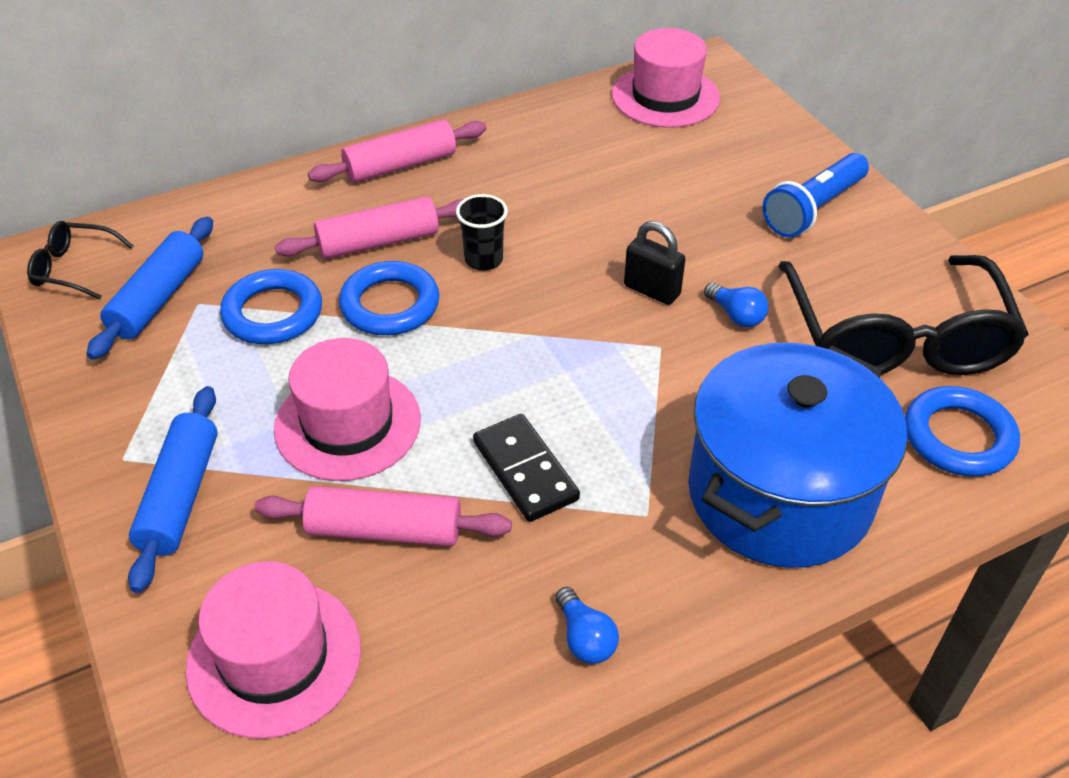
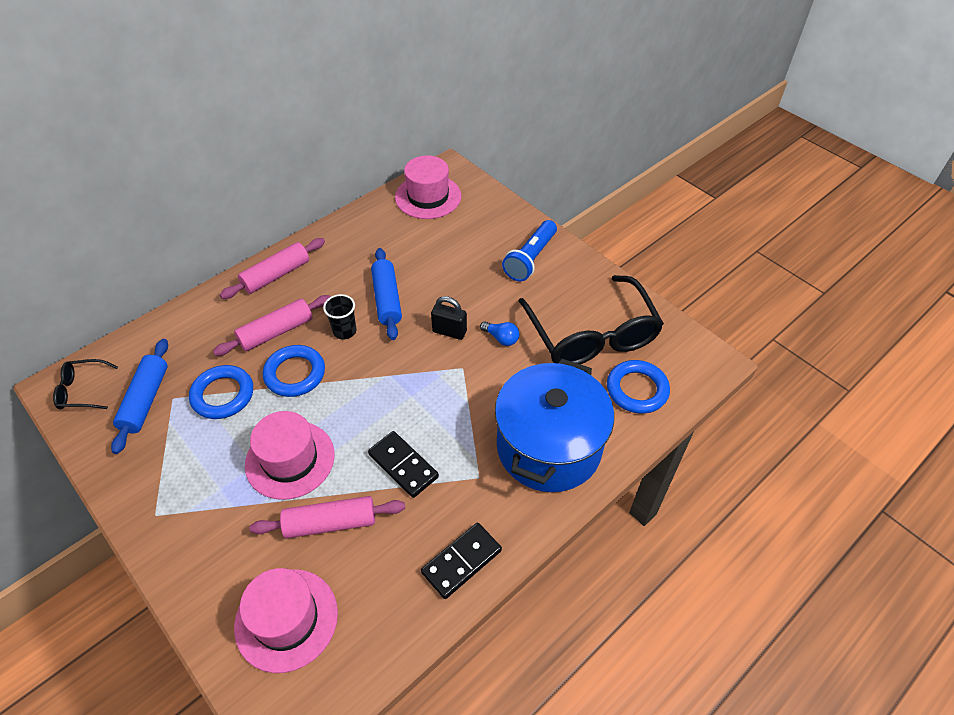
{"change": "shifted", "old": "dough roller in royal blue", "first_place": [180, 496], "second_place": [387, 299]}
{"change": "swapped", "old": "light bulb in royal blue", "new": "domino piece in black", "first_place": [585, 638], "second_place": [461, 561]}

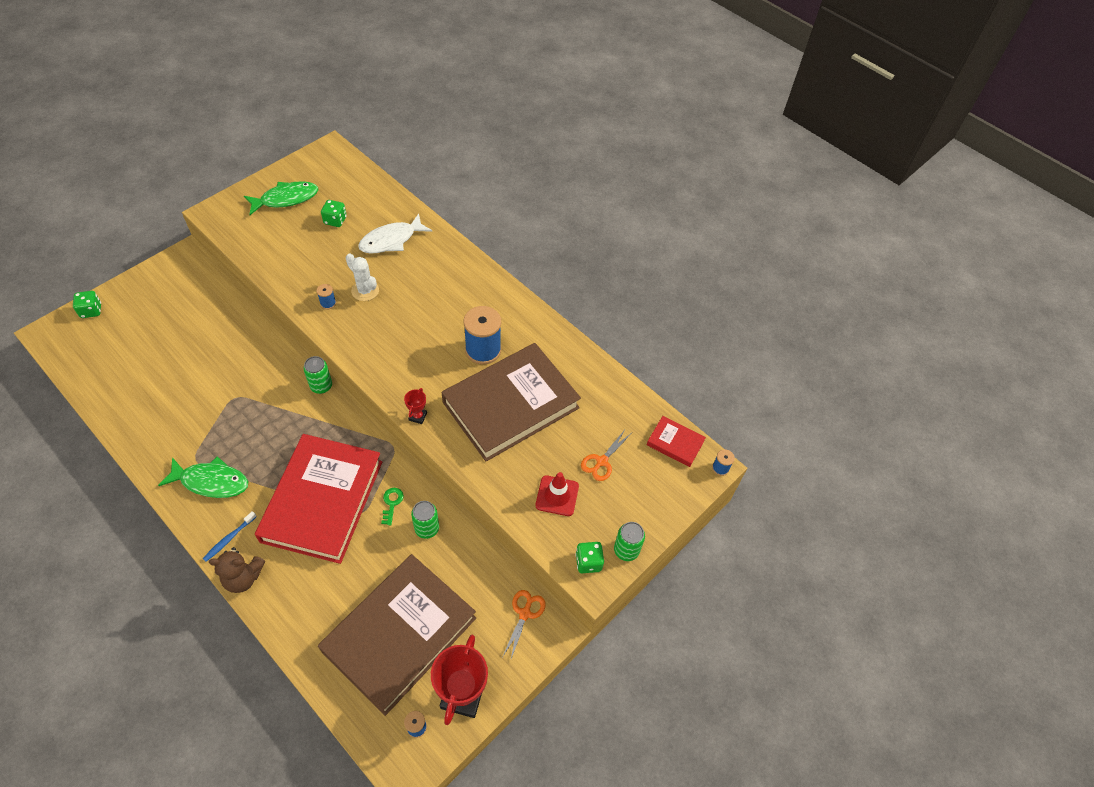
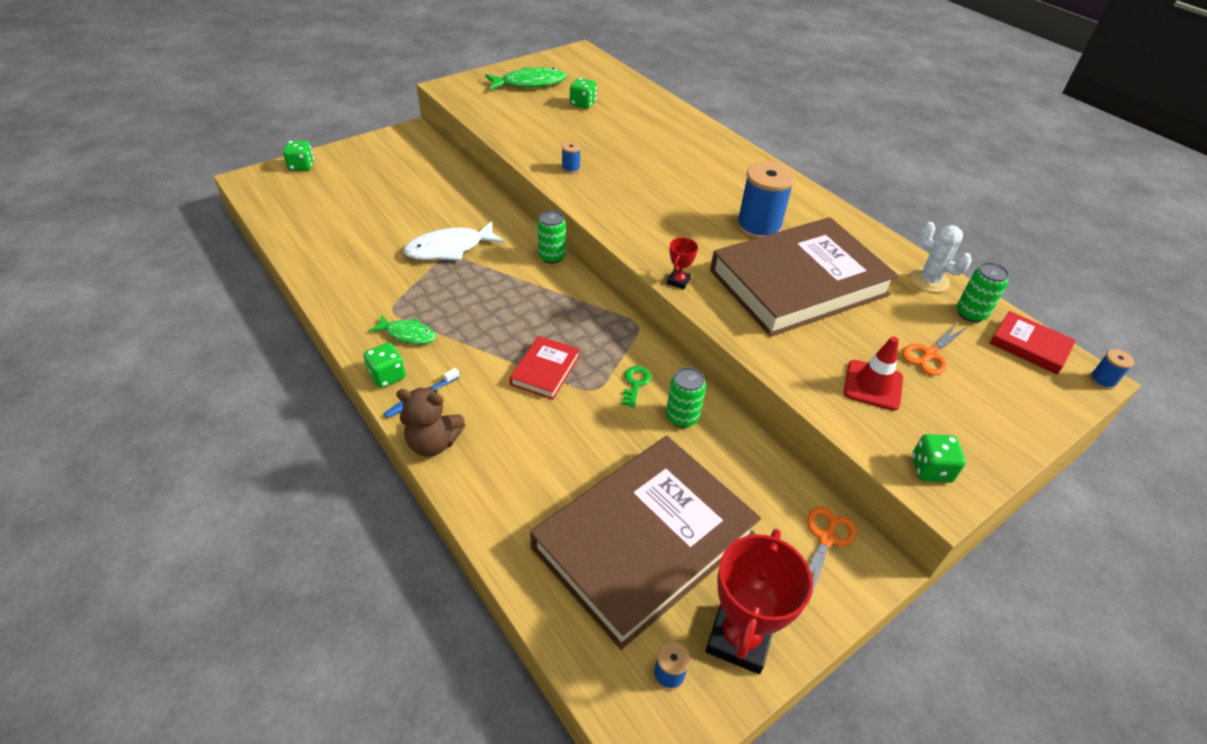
{"change": "scaled", "old": "toy fish in emerald", "first_place": [211, 482], "second_place": [408, 334], "factor": 0.61}
{"change": "scaled", "old": "hardcover in red", "first_place": [322, 501], "second_place": [545, 370], "factor": 0.42}
{"change": "shifted", "old": "cactus in pure white", "first_place": [365, 291], "second_place": [929, 280]}
{"change": "shifted", "old": "toy fish in pure white", "first_place": [391, 240], "second_place": [449, 248]}
{"change": "shifted", "old": "can in emerald", "first_place": [626, 550], "second_place": [970, 314]}
{"change": "new", "new": "game die in emerald", "second_place": [387, 376]}

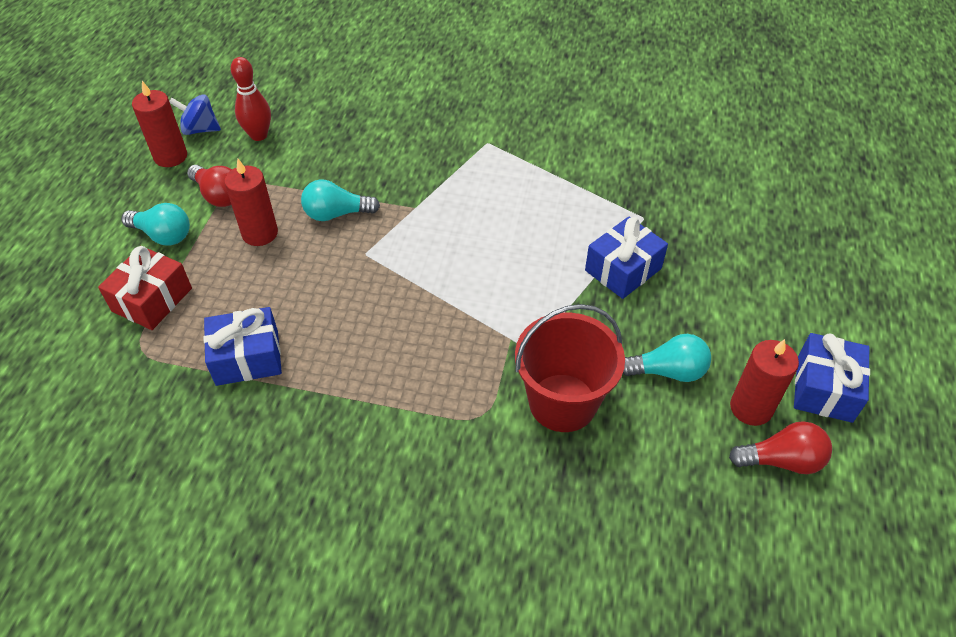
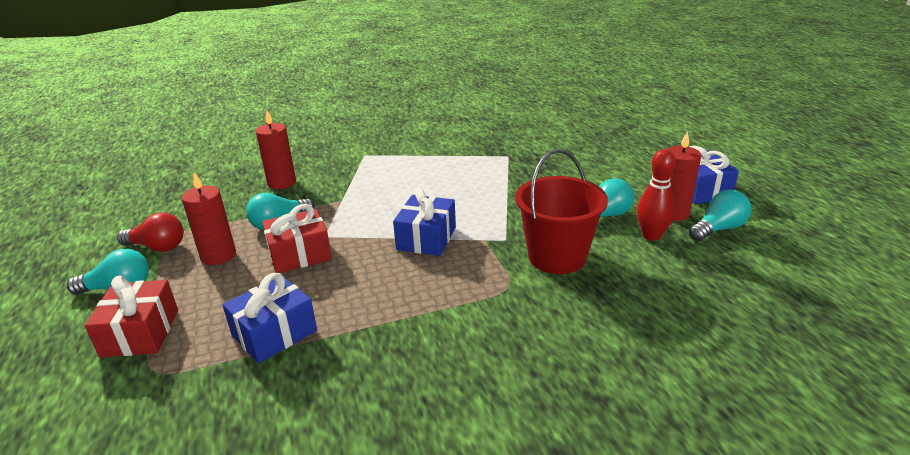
{"change": "shifted", "old": "candle in red", "first_place": [170, 156], "second_place": [282, 183]}
{"change": "gone", "old": "whirligig in royal blue", "first_place": [200, 129]}
{"change": "shifted", "old": "bowling pin in red", "first_place": [259, 135], "second_place": [651, 236]}
{"change": "shifted", "old": "wrapped gift in royal blue", "first_place": [623, 269], "second_place": [426, 238]}
{"change": "repainted", "old": "light bulb in red", "new": "light bulb in teal", "first_place": [781, 460], "second_place": [718, 229]}
{"change": "new", "new": "wrapped gift in red", "second_place": [300, 254]}

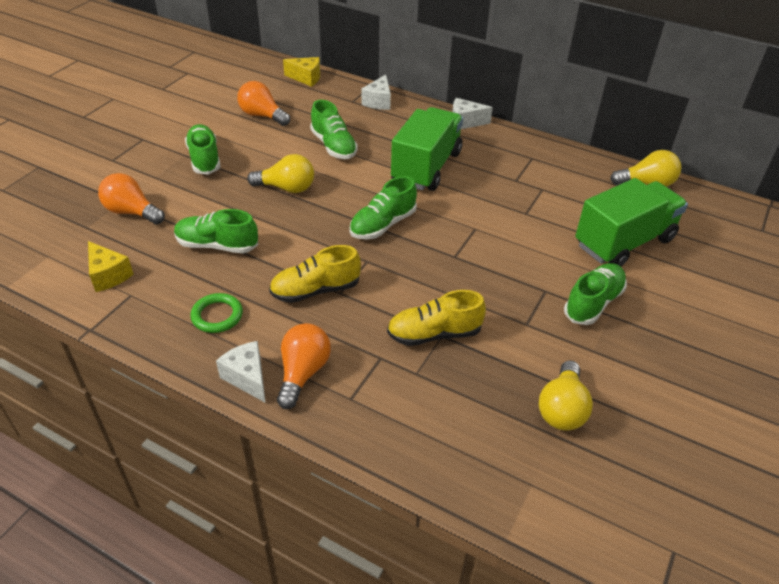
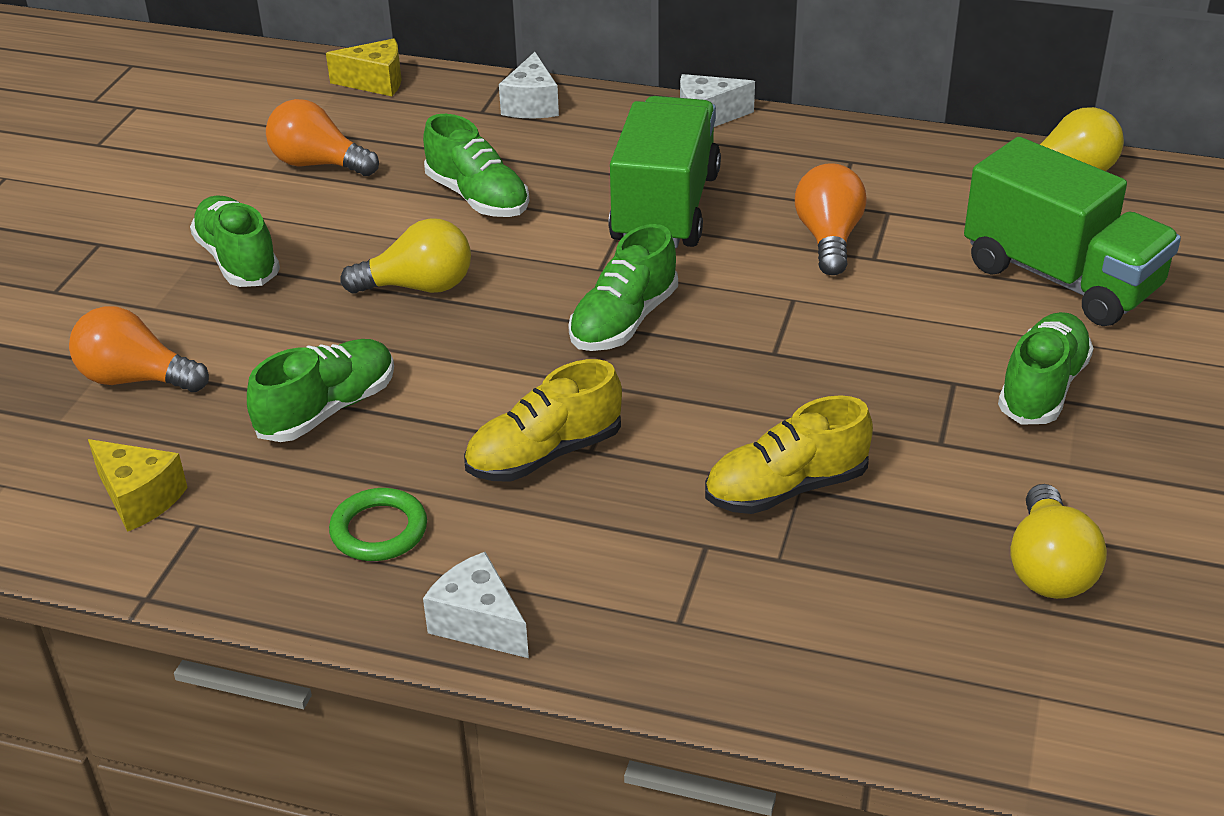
{"change": "rotated", "old": "shoe in emerald", "first_place": [217, 245], "second_place": [327, 409], "degrees": 135}
{"change": "shifted", "old": "light bulb in orange", "first_place": [303, 373], "second_place": [828, 239]}
{"change": "rotated", "old": "toy truck in emerald", "first_place": [624, 242], "second_place": [1061, 278], "degrees": 90}

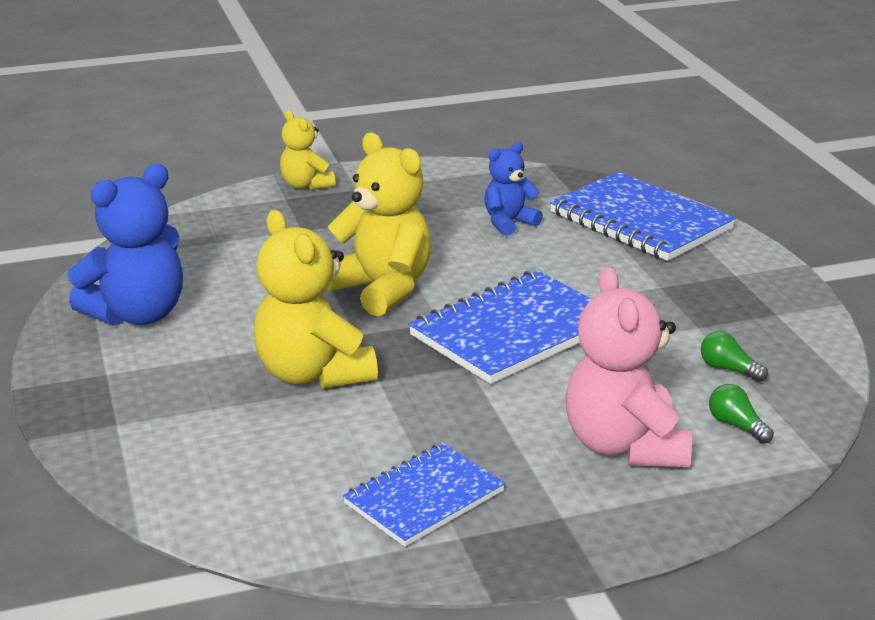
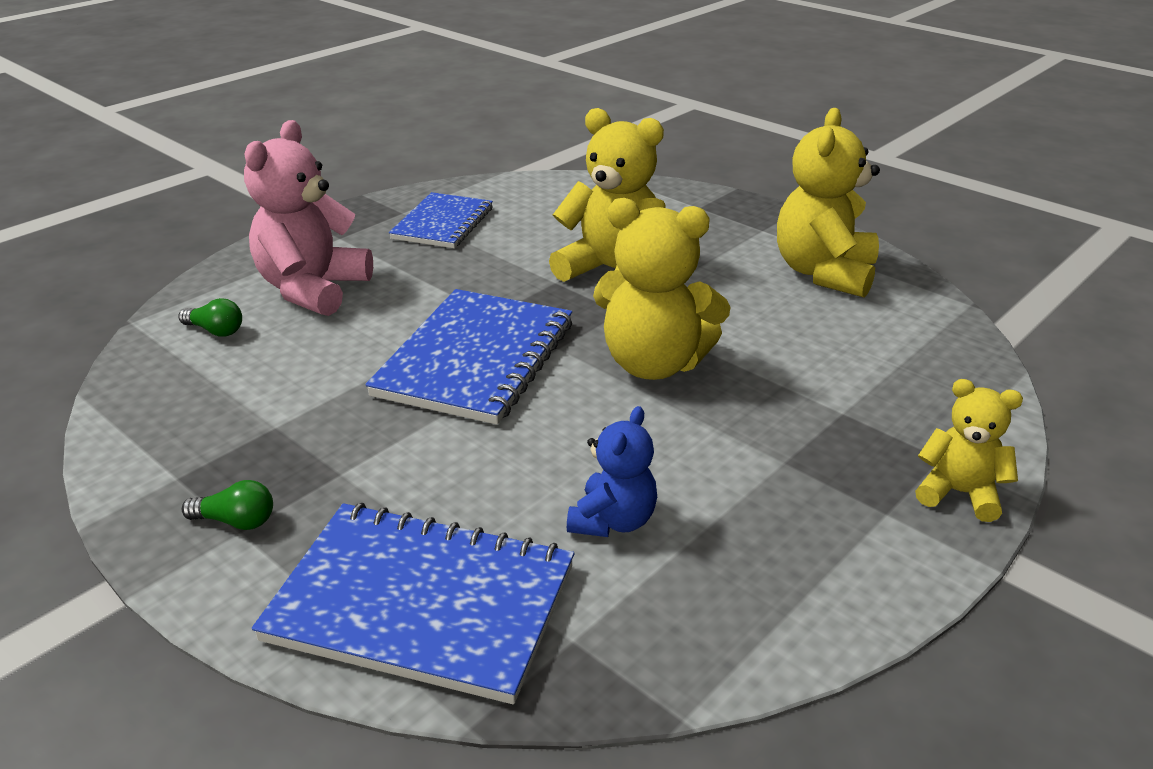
{"change": "repainted", "old": "teddy bear in royal blue", "new": "teddy bear in golden", "first_place": [138, 314], "second_place": [824, 273]}
{"change": "rotated", "old": "teddy bear in rose-pink", "first_place": [624, 446], "second_place": [313, 289], "degrees": -120}
{"change": "shifted", "old": "light bulb in emerald", "first_place": [728, 369], "second_place": [236, 521]}

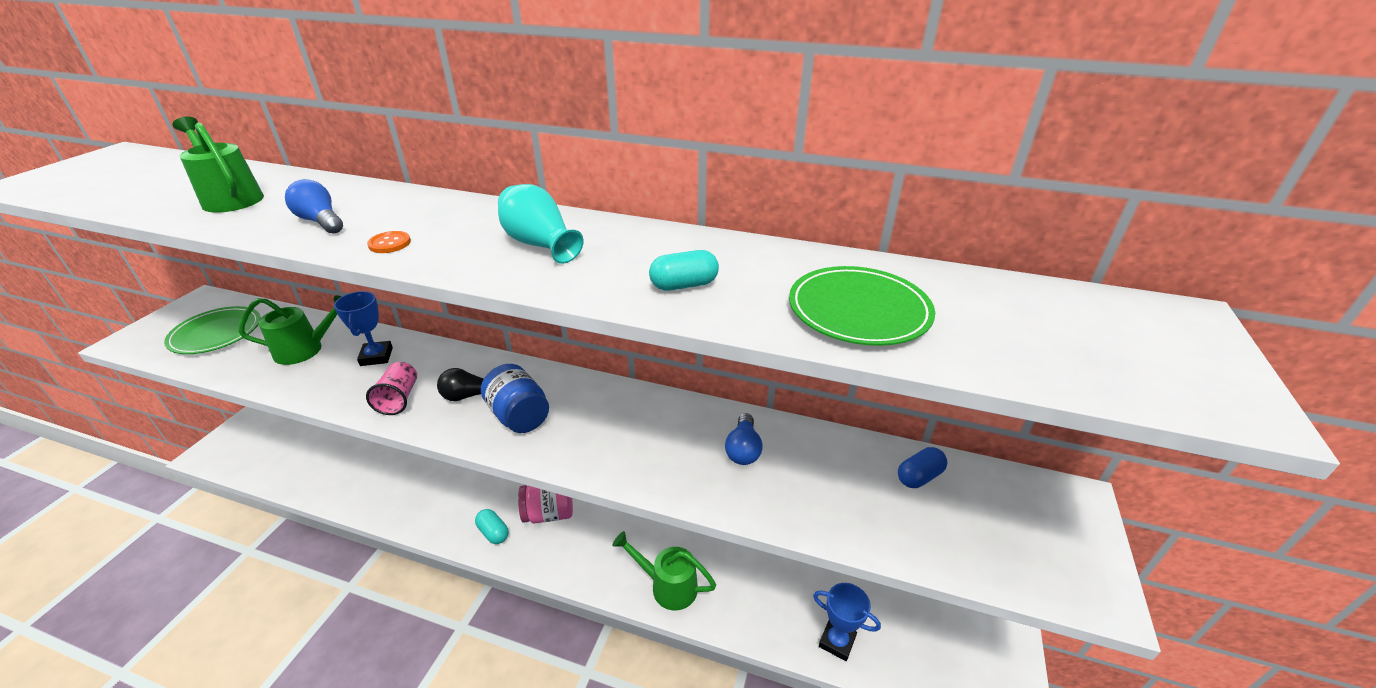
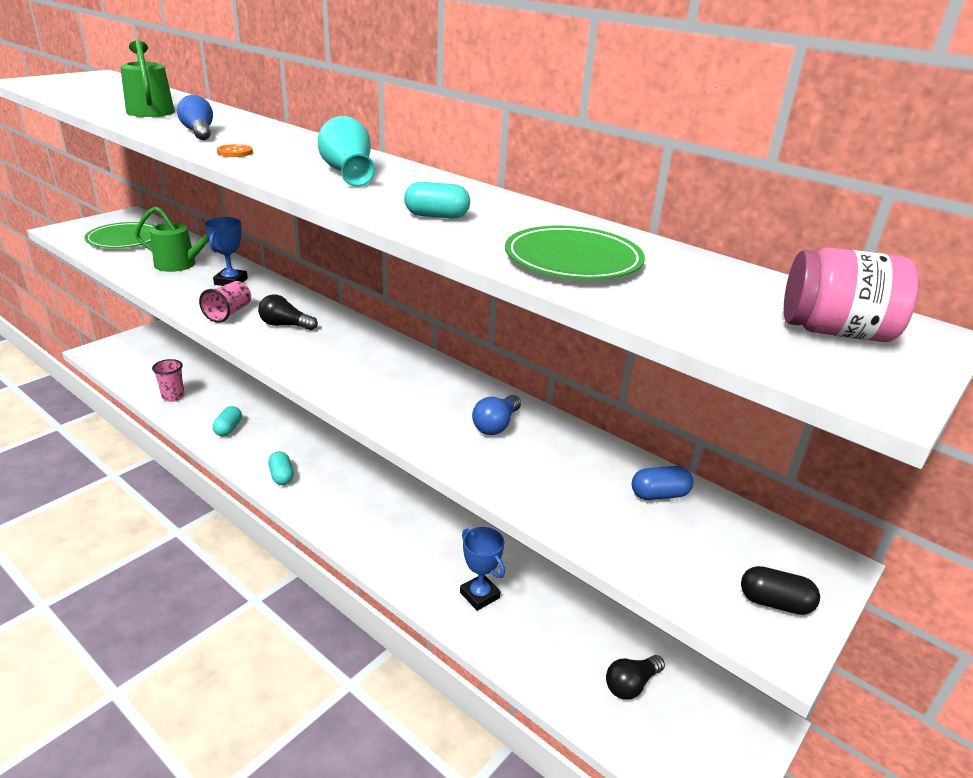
{"change": "gone", "old": "jar in royal blue", "first_place": [519, 416]}
{"change": "shifted", "old": "jar in rose-pink", "first_place": [549, 513], "second_place": [835, 332]}
{"change": "gone", "old": "sprinkling can in emerald", "first_place": [667, 586]}
{"change": "shifted", "old": "prize cup in royal blue", "first_place": [837, 641], "second_place": [479, 595]}
{"change": "new", "new": "tumbler in rose-pink", "second_place": [173, 396]}
{"change": "new", "new": "pill shape in teal", "second_place": [228, 429]}
{"change": "new", "new": "light bulb in black", "second_place": [631, 684]}
{"change": "new", "new": "pill shape in black", "second_place": [775, 603]}

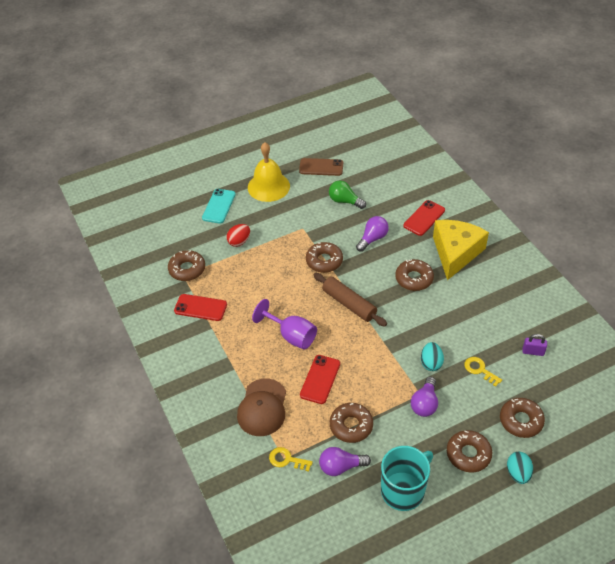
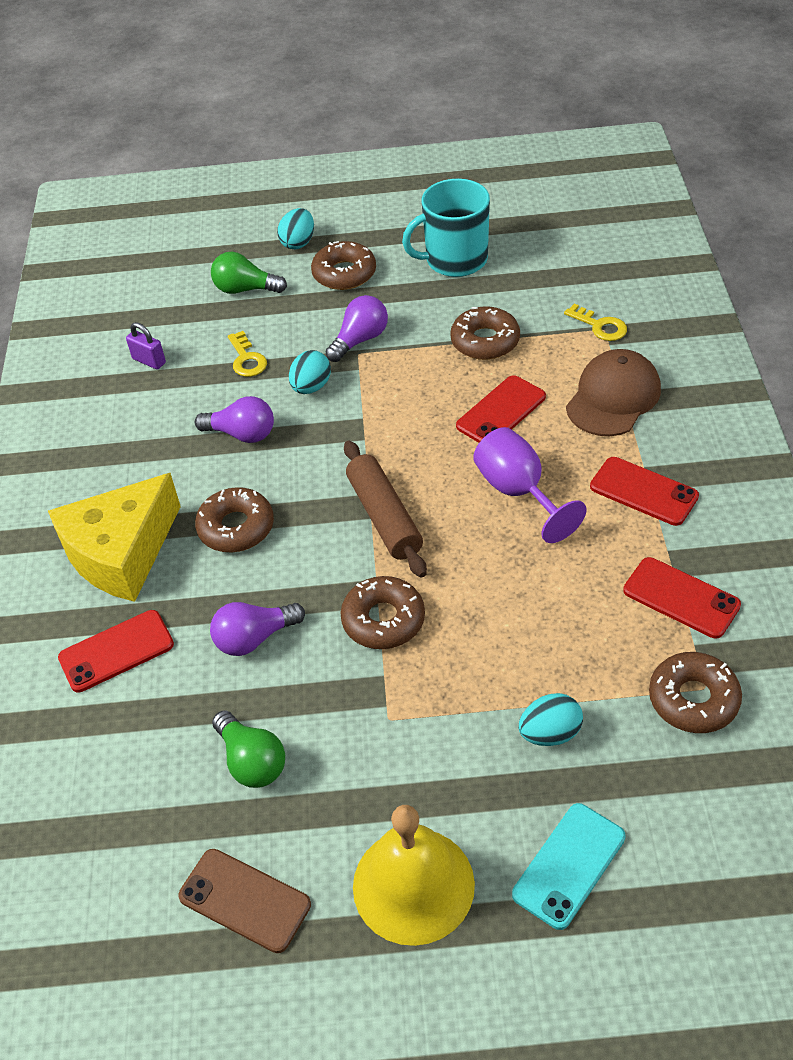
{"change": "repainted", "old": "egg in red", "new": "egg in teal", "first_place": [239, 241], "second_place": [550, 733]}
{"change": "shifted", "old": "light bulb in purple", "first_place": [341, 467], "second_place": [242, 434]}
{"change": "swapped", "old": "donut in dark brown", "new": "light bulb in emerald", "first_place": [521, 421], "second_place": [245, 289]}
{"change": "new", "new": "smartphone in red", "second_place": [643, 491]}

